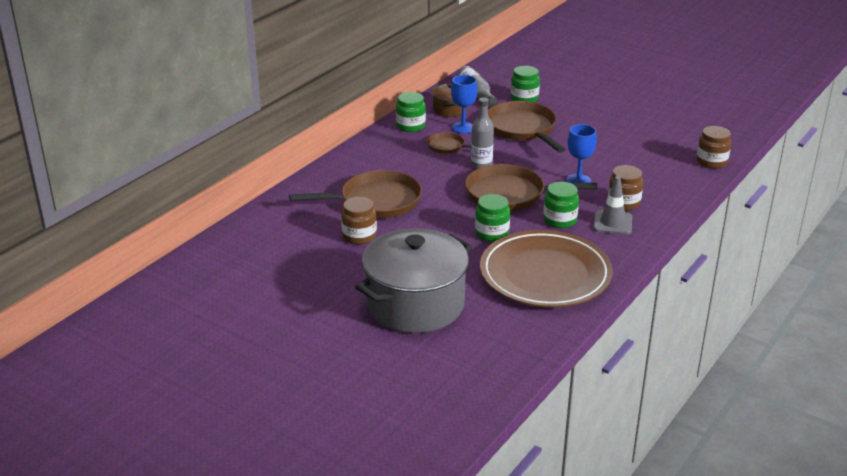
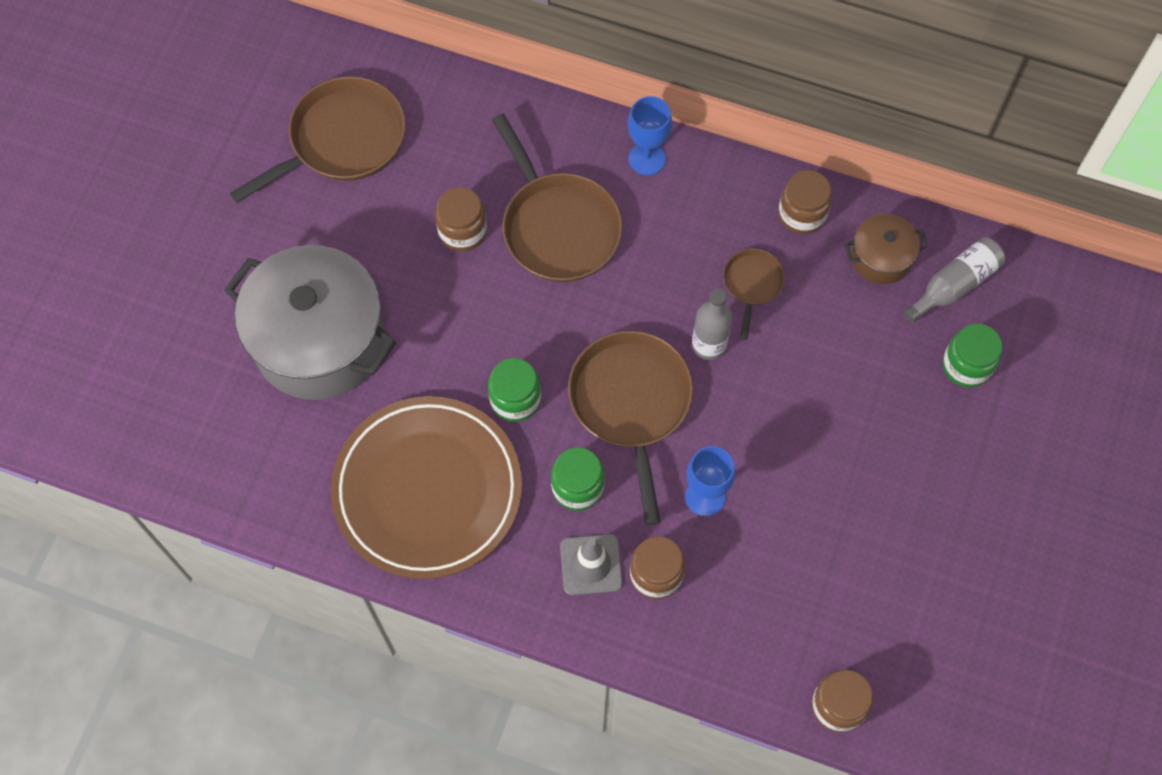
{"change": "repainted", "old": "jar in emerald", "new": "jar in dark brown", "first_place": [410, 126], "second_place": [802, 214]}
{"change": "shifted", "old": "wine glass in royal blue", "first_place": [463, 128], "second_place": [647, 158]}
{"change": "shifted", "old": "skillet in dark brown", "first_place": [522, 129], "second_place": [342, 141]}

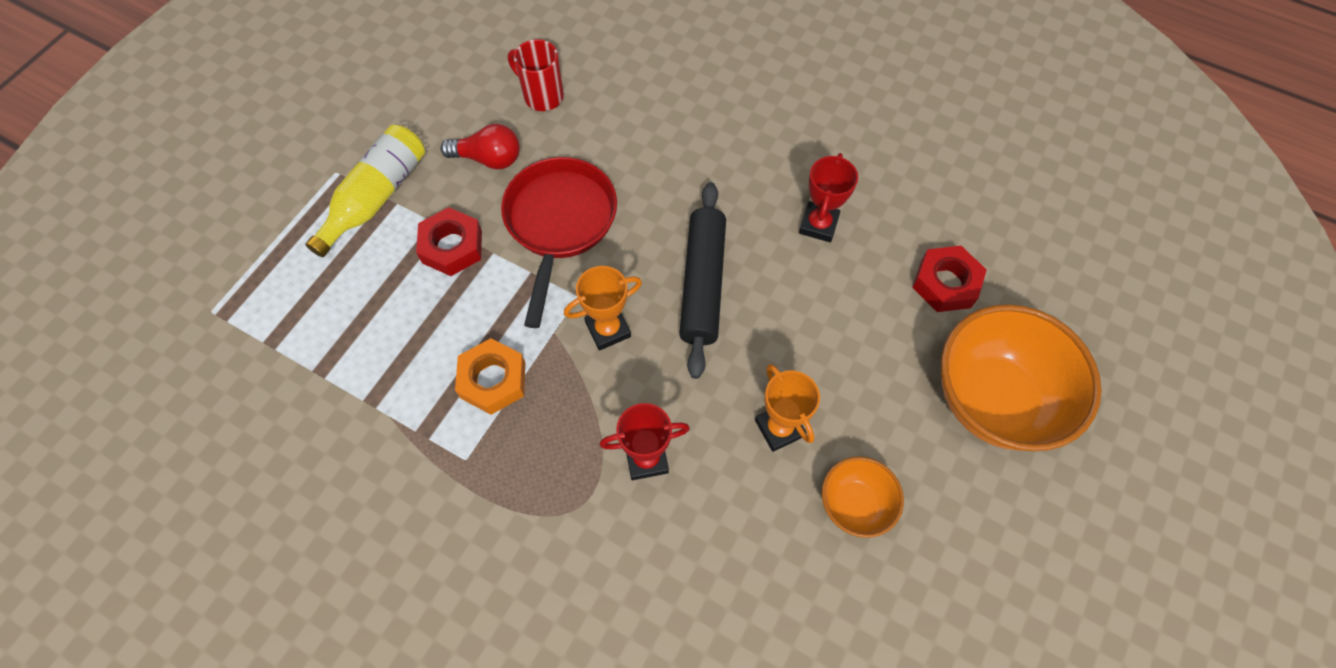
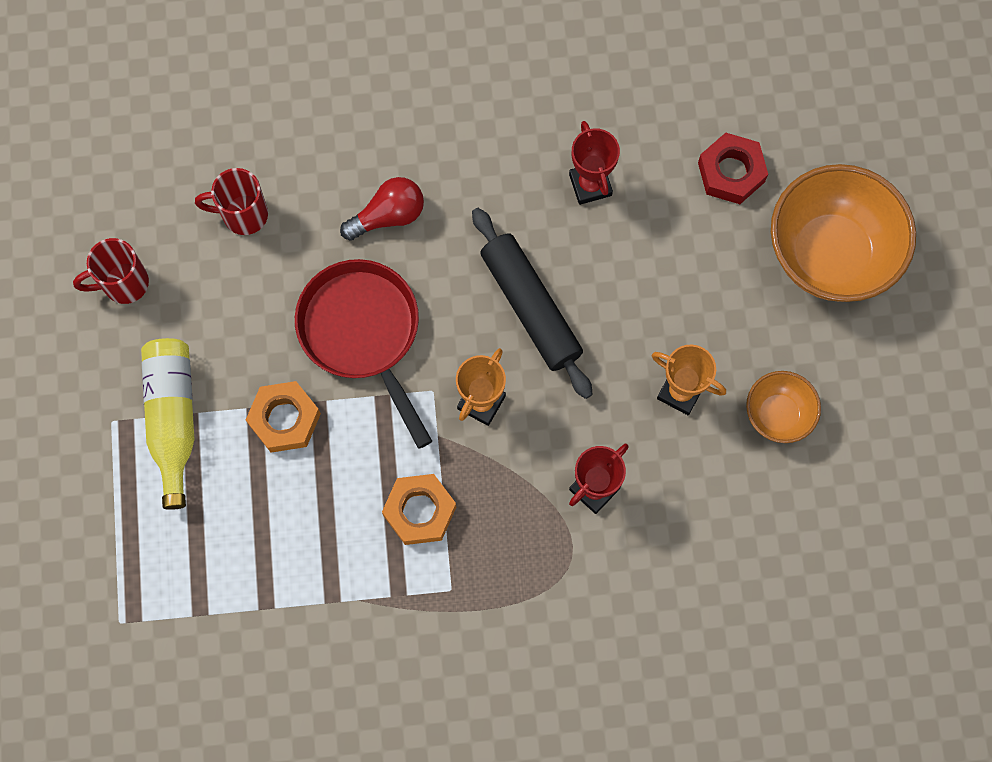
{"change": "repainted", "old": "hex nut in red", "new": "hex nut in orange", "first_place": [452, 246], "second_place": [284, 419]}
{"change": "shifted", "old": "light bulb in red", "first_place": [489, 159], "second_place": [388, 216]}
{"change": "new", "new": "mug in red", "second_place": [124, 283]}

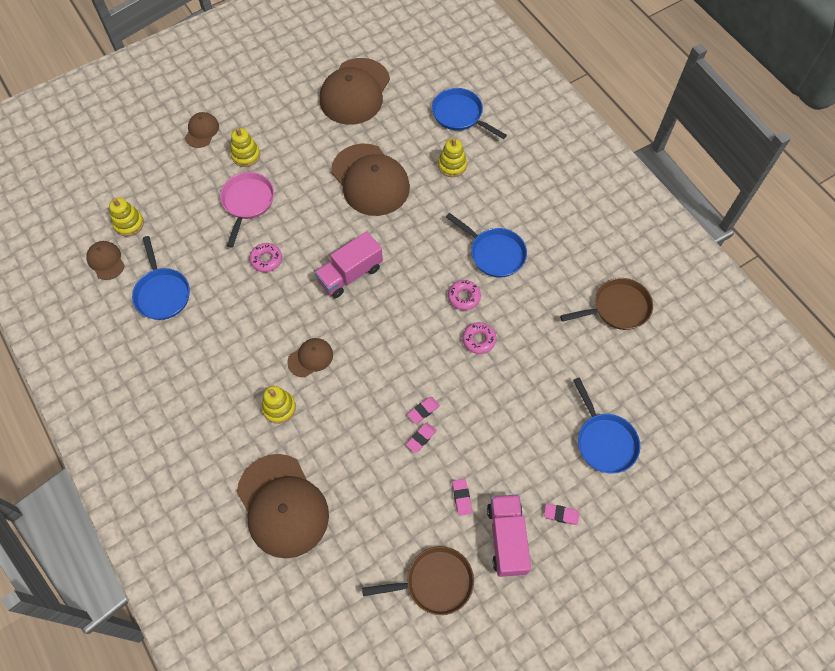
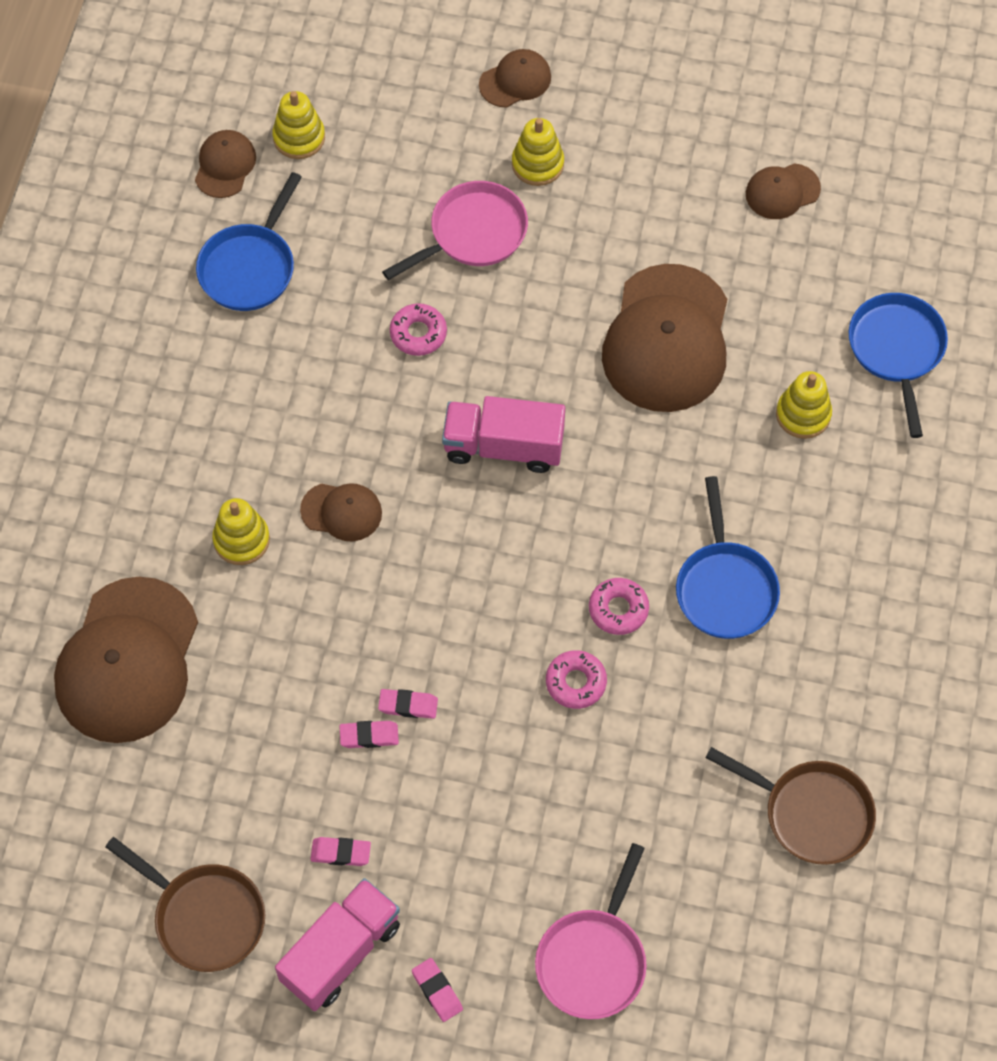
{"change": "scaled", "old": "baseball cap in dark brown", "first_place": [355, 92], "second_place": [782, 191], "factor": 0.48}
{"change": "rotated", "old": "eraser in rose-pink", "first_place": [461, 497], "second_place": [340, 853], "degrees": 60}
{"change": "repainted", "old": "skillet in royal blue", "new": "skillet in rose-pink", "first_place": [604, 441], "second_place": [593, 960]}

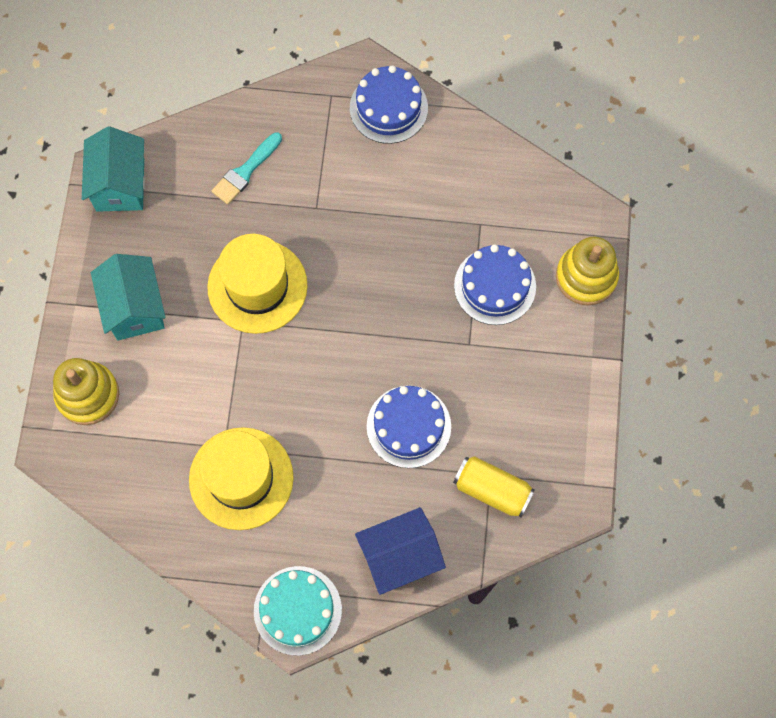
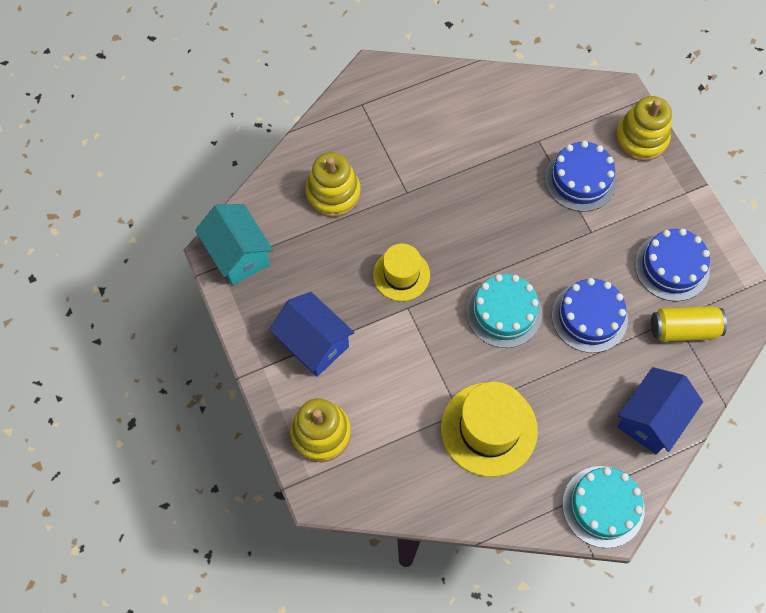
{"change": "repainted", "old": "house in teal", "new": "house in royal blue", "first_place": [134, 307], "second_place": [314, 343]}
{"change": "scaled", "old": "hat in golden", "first_place": [257, 286], "second_place": [401, 275], "factor": 0.63}
{"change": "swapped", "old": "paintbrush in teal", "new": "ring stacker in golden", "first_place": [245, 171], "second_place": [333, 193]}
{"change": "shifted", "old": "cake in royal blue", "first_place": [388, 108], "second_place": [672, 267]}
{"change": "new", "new": "cake in teal", "second_place": [504, 312]}

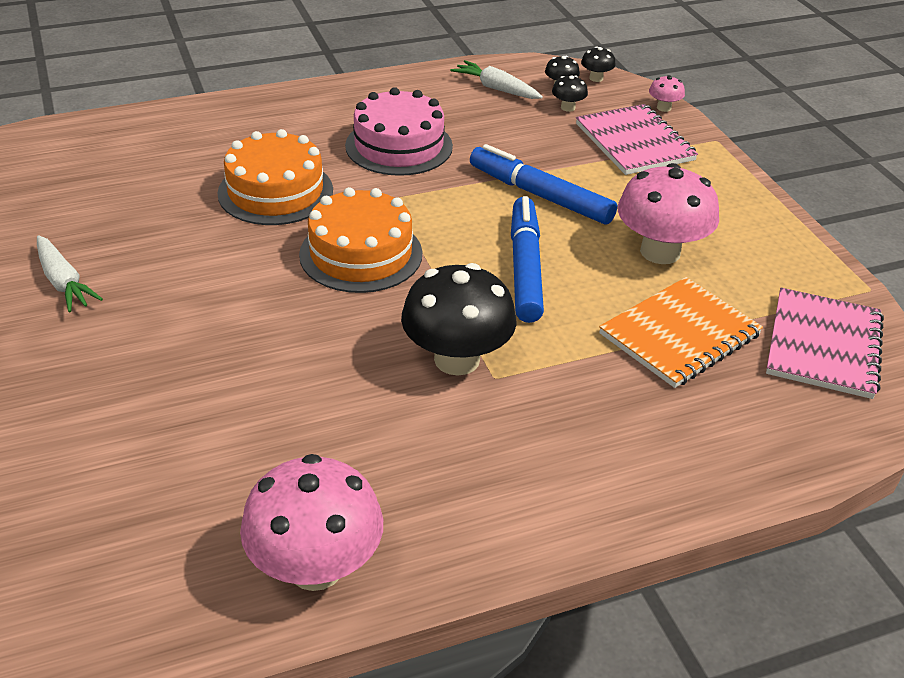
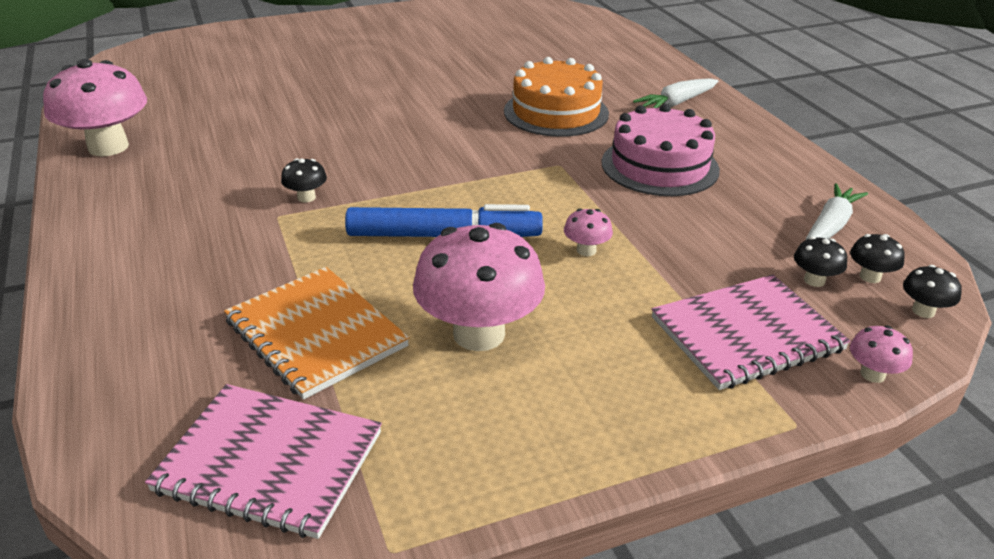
{"change": "shifted", "old": "carrot in pure white", "first_place": [63, 282], "second_place": [676, 103]}
{"change": "gone", "old": "cake in orange", "first_place": [361, 254]}
{"change": "scaled", "old": "mushroom in black", "first_place": [457, 359], "second_place": [306, 197], "factor": 0.44}
{"change": "swapped", "old": "marker pen in royal blue", "new": "mushroom in rose-pink", "first_place": [540, 195], "second_place": [586, 250]}

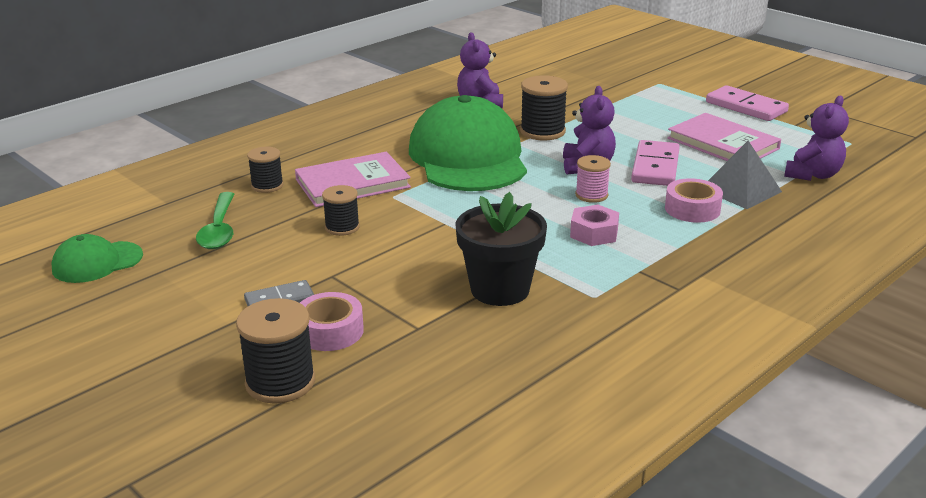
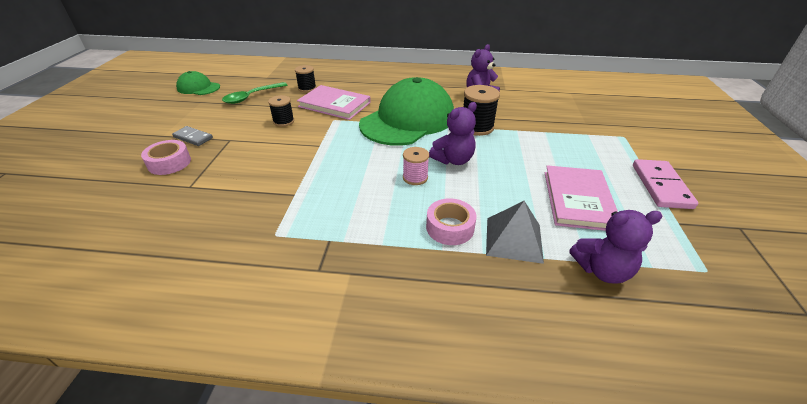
{"change": "gone", "old": "reel of thread in black", "first_place": [280, 382]}
{"change": "gone", "old": "flower pot in black", "first_place": [500, 289]}
{"change": "gone", "old": "hex nut in rose-pink", "first_place": [594, 233]}
{"change": "gone", "old": "domino piece in rose-pink", "first_place": [655, 167]}

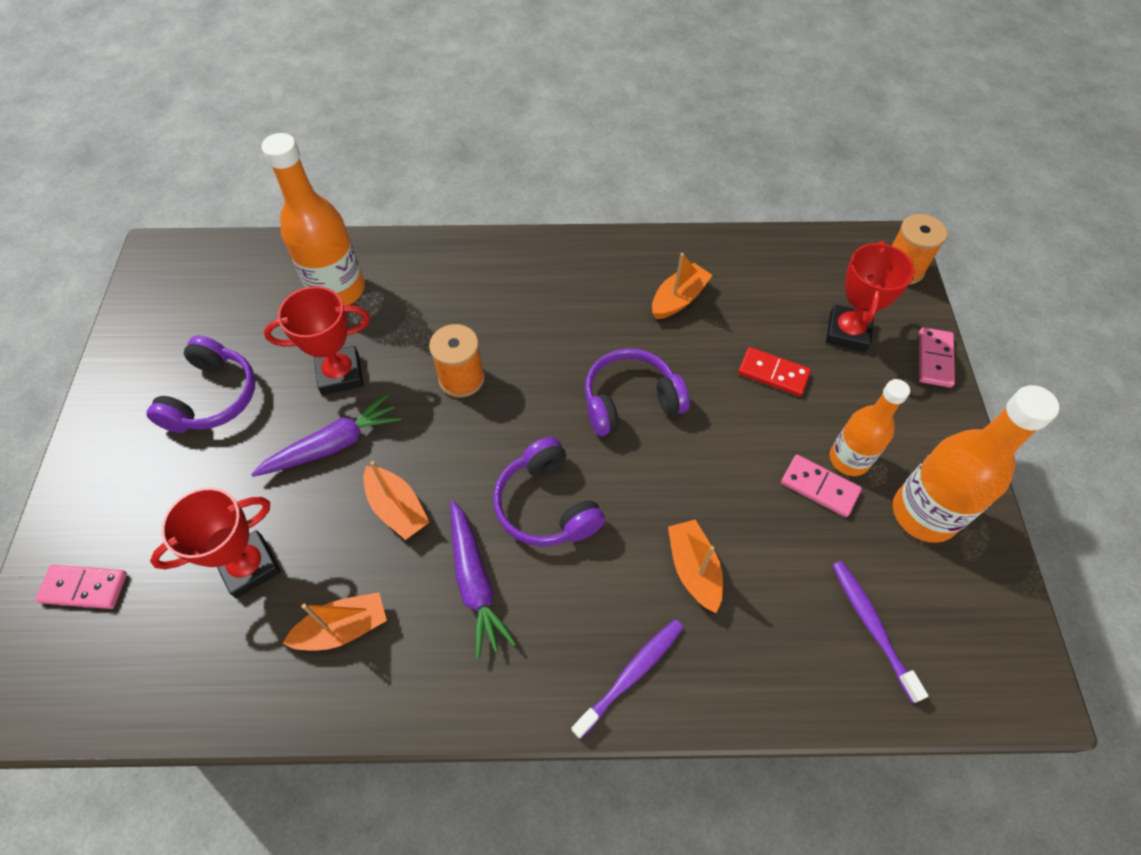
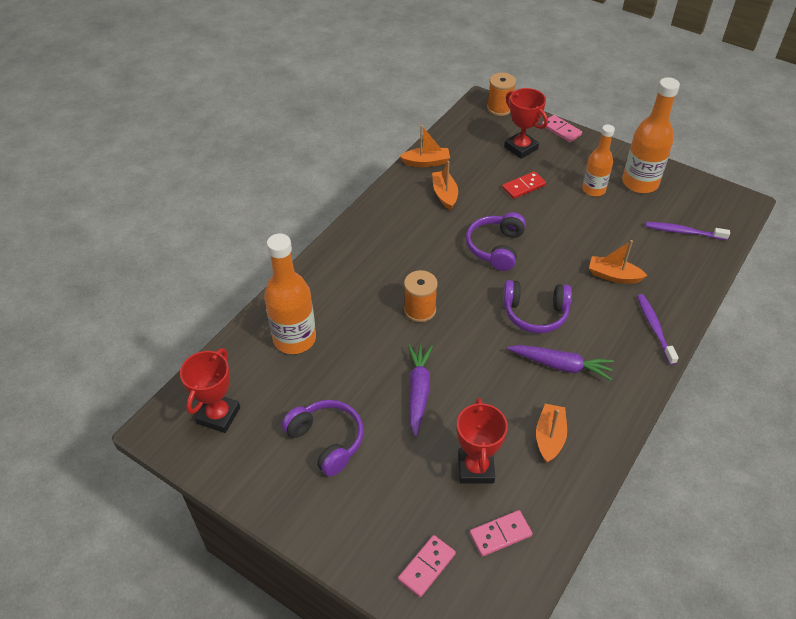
{"change": "shifted", "old": "prize cup in red", "first_place": [340, 374], "second_place": [218, 415]}
{"change": "shifted", "old": "toy boat in orange", "first_place": [397, 508], "second_place": [426, 162]}
{"change": "shifted", "old": "domino piece in rose-pink", "first_place": [819, 487], "second_place": [500, 534]}

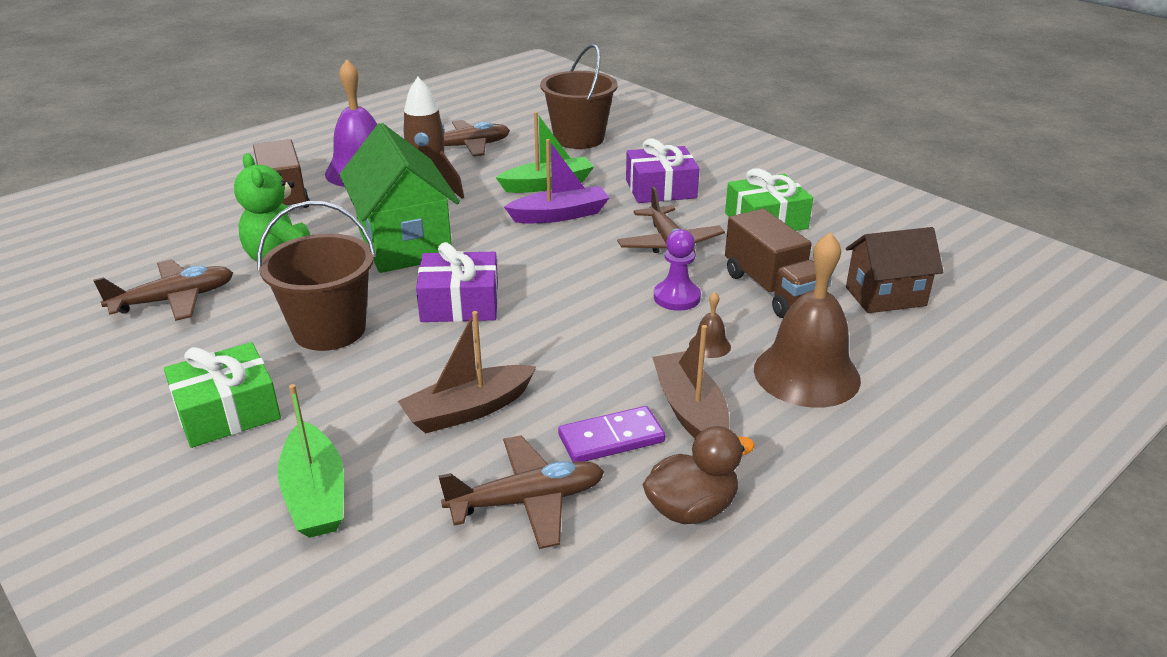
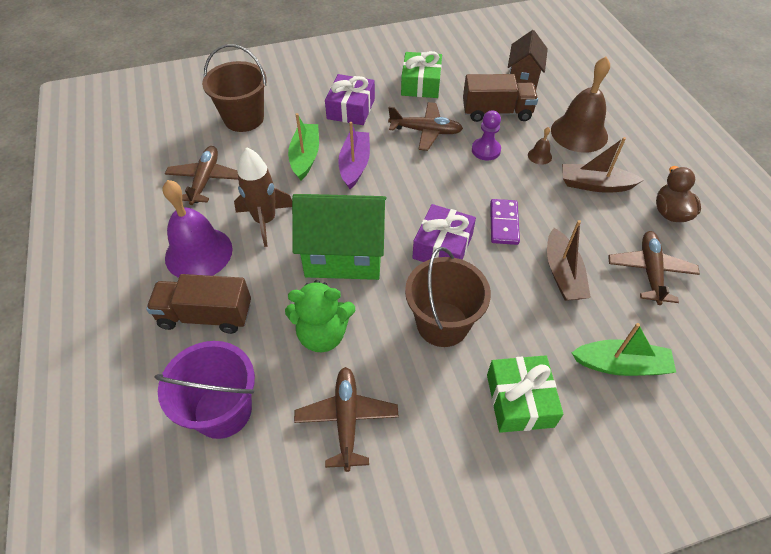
{"change": "shifted", "old": "domino piece in purple", "first_place": [611, 438], "second_place": [503, 223]}
{"change": "new", "new": "bucket in purple", "second_place": [222, 411]}

